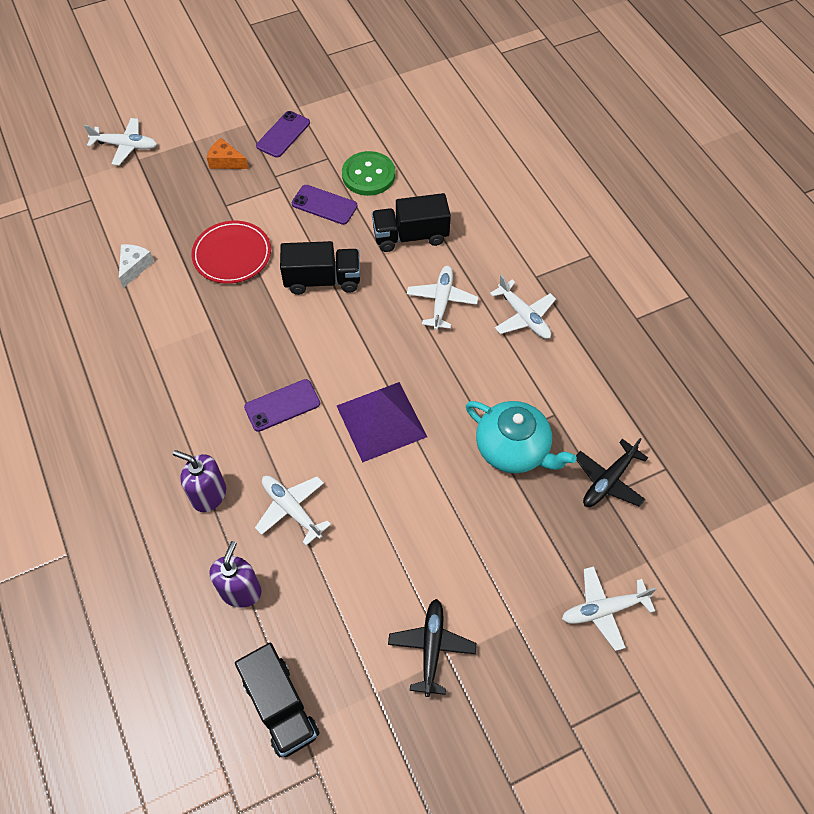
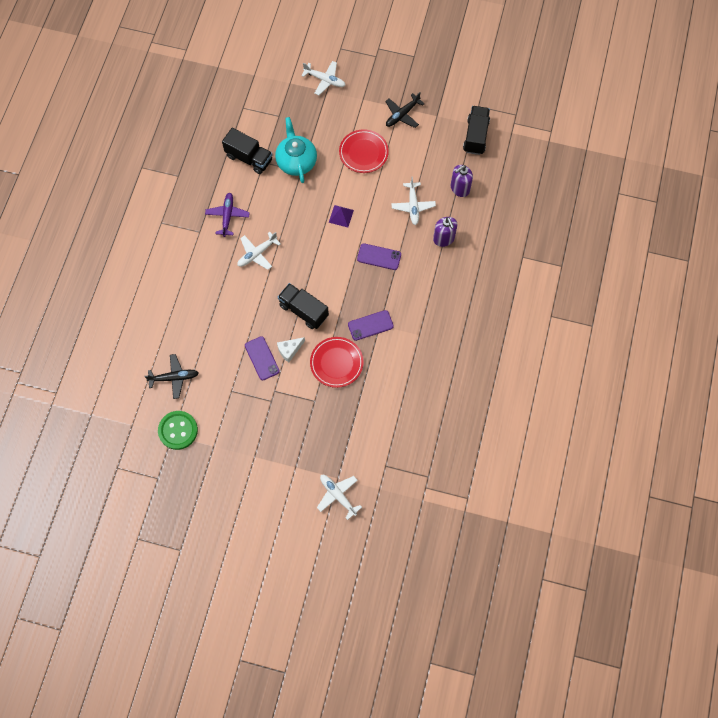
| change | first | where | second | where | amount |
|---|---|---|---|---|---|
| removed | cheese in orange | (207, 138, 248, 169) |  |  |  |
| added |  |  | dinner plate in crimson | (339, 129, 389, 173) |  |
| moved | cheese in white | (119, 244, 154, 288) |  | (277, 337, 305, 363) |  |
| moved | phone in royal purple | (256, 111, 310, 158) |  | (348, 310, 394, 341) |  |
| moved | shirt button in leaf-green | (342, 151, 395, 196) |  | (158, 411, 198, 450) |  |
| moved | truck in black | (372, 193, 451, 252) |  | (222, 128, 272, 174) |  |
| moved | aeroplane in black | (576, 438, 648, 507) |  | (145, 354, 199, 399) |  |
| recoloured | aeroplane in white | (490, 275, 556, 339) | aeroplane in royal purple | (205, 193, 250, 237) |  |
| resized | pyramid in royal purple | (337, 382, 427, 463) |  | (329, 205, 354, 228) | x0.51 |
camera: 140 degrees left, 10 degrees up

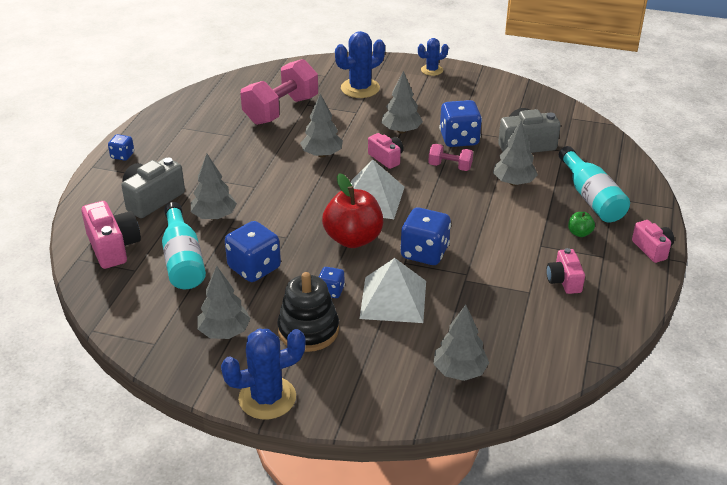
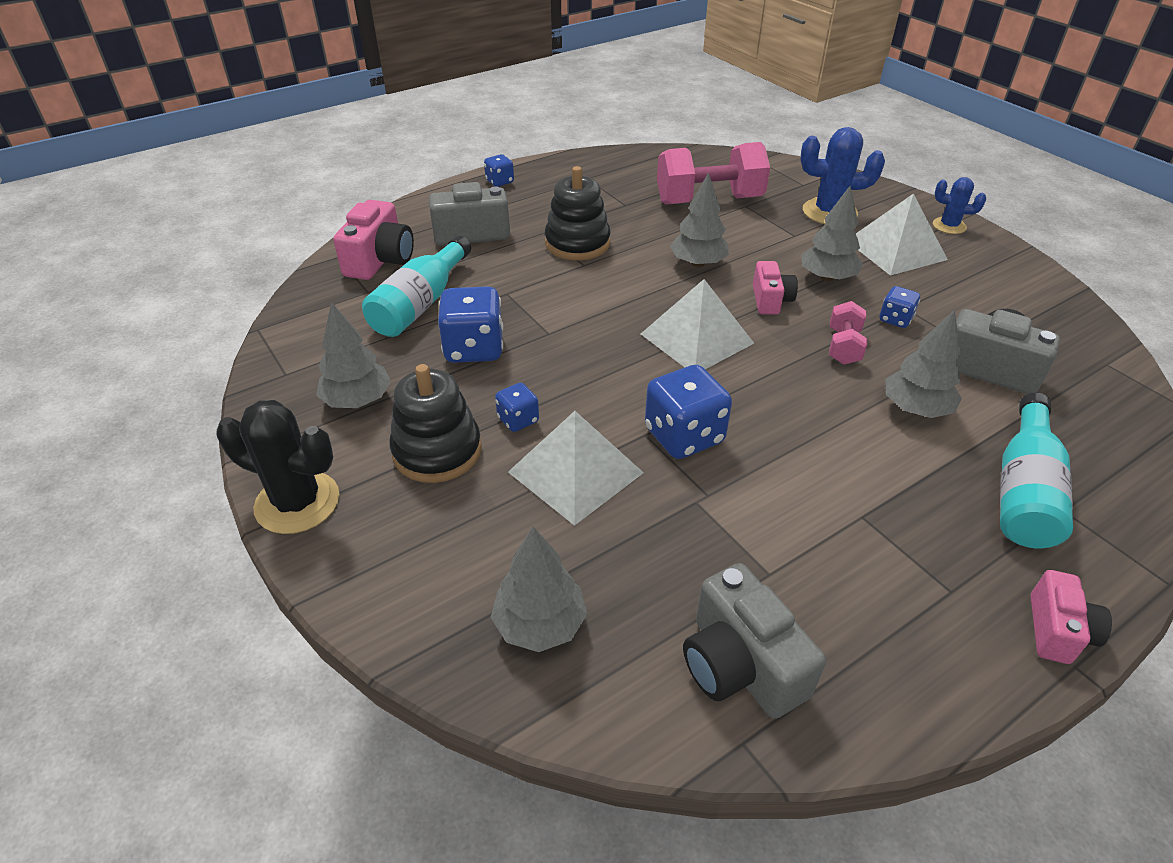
| change | first | where | second | where | amount |
|---|---|---|---|---|---|
| removed | tree in ash-grey | (191, 154, 237, 220) |  |  |  |
| removed | apple fruit in crimson | (322, 173, 383, 248) |  |  |  |
| removed | photo camera in rose-pink | (546, 248, 585, 294) |  |  |  |
| removed | apple fruit in leaf-green | (568, 212, 595, 237) |  |  |  |
| added |  |  | ring stacker in black | (545, 166, 611, 260) |  |
| added |  |  | photo camera in ash-grey | (683, 563, 826, 719) |  |
| added |  |  | pyramid in white | (856, 193, 948, 276) |  |
| recoloured | prickly plant in royal blue | (221, 329, 306, 419) | prickly plant in black | (217, 400, 339, 534) |  |
| turned | hand weight in rose-pink | (428, 144, 473, 171) |  | (829, 301, 867, 365) | 45 degrees clockwise |
| resized | game die in royal blue | (439, 100, 482, 147) |  | (880, 286, 920, 328) | x0.53 |
camera: 40 degrees right, 5 degrees up

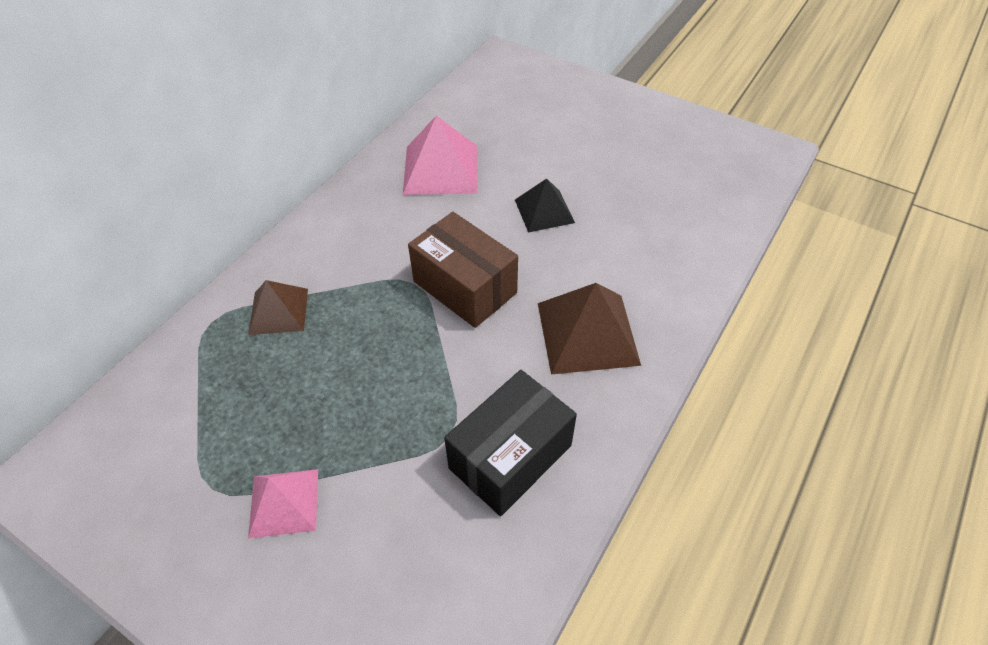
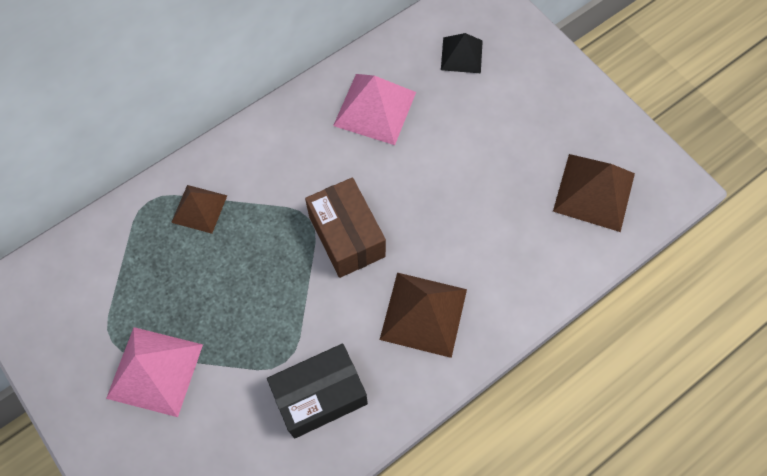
| change | first | where | second | where | amount |
|---|---|---|---|---|---|
| added |  |  | pyramid in russet | (553, 154, 635, 232) |  |
| moved | pyramid in black | (515, 178, 575, 233) |  | (441, 33, 483, 73) |  |
| resized | pyramid in rose-pink | (248, 469, 318, 538) |  | (106, 327, 203, 417) | x1.59 |
camera: 20 degrees right, 15 degrees up

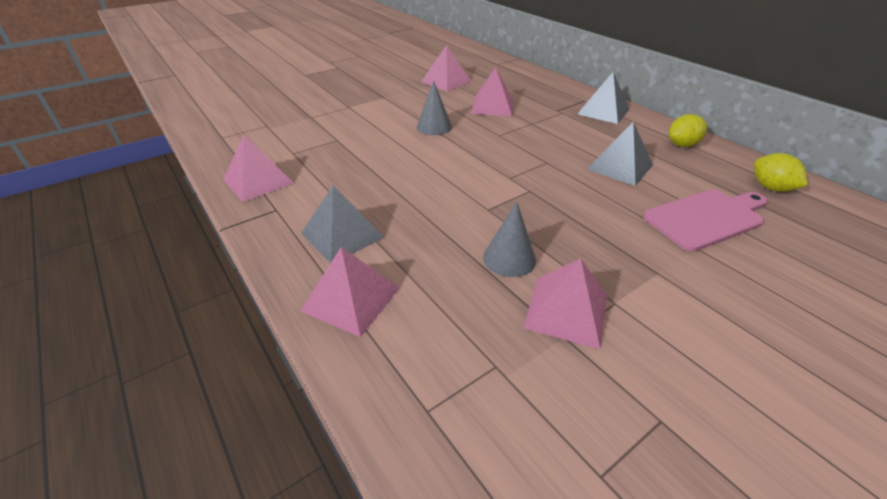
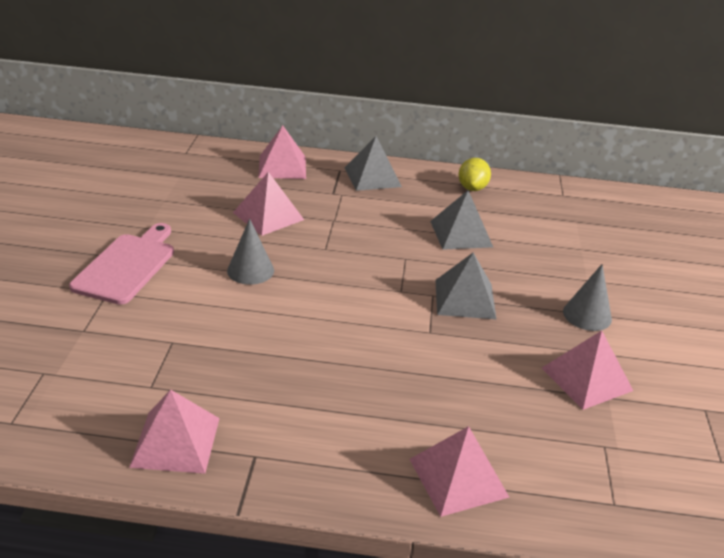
| change | first | where | second | where | amount |
|---|---|---|---|---|---|
| removed | lemon in golden | (754, 153, 808, 192) |  |  |  |
| moved | pyramid in ash-grey | (301, 186, 385, 263) |  | (435, 253, 497, 320) |  |
| moved | pyramid in rose-pink | (421, 45, 471, 91) |  | (258, 125, 306, 179) |  |
| moved | solid cone in ash-grey | (483, 202, 536, 277) |  | (563, 264, 612, 331) |  |
| moved | chopping board in rose-pink | (643, 189, 767, 252) |  | (69, 223, 174, 305) |  |
camera: 50 degrees left, 5 degrees down

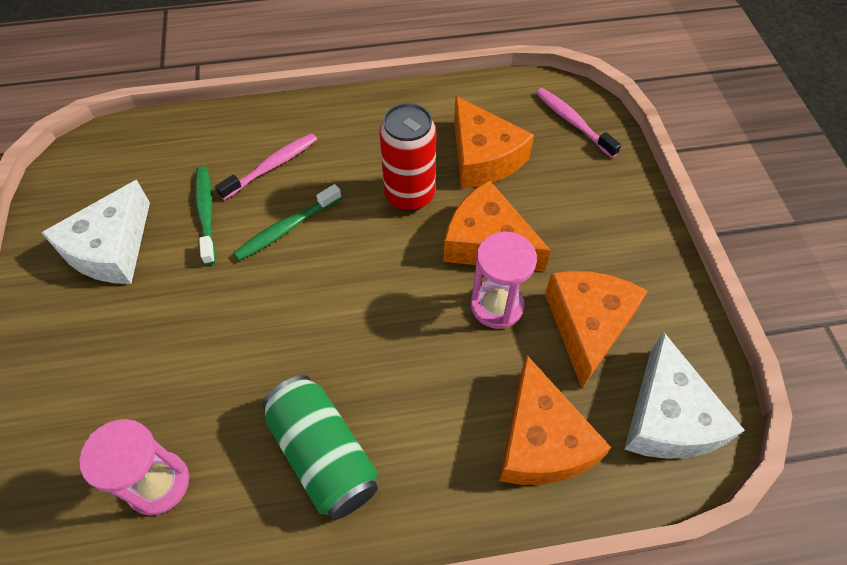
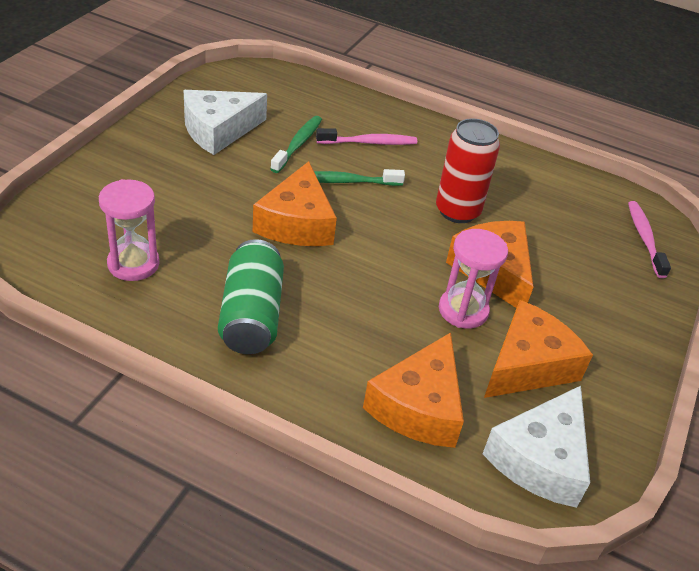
| change | first | where | second | where | amount |
|---|---|---|---|---|---|
| moved | cheese in orange | (454, 96, 534, 188) |  | (253, 161, 337, 246) |  |
camera: 30 degrees right, 15 degrees down

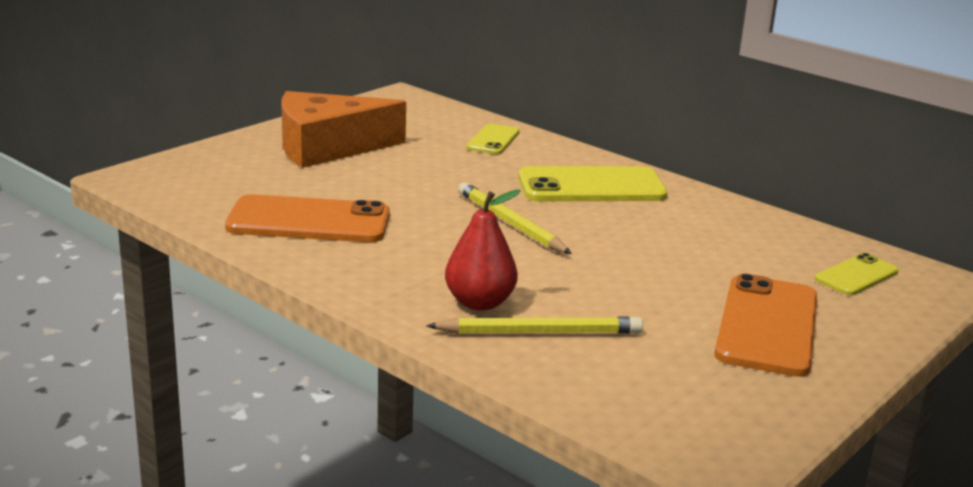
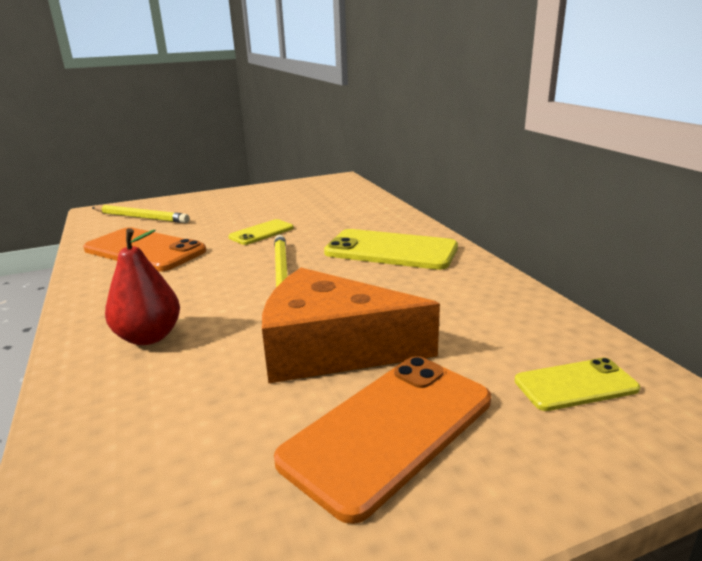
| change | first | where | second | where | amount |
|---|---|---|---|---|---|
| moved | cheese in orange | (282, 91, 406, 168) |  | (262, 268, 440, 383) |  |
| moved | pencil in golden | (426, 317, 643, 334) |  | (92, 205, 190, 223) |  |
| moved | phone in golden | (466, 123, 520, 154) |  | (228, 219, 294, 245) |  |
camera: 30 degrees right, 0 degrees up

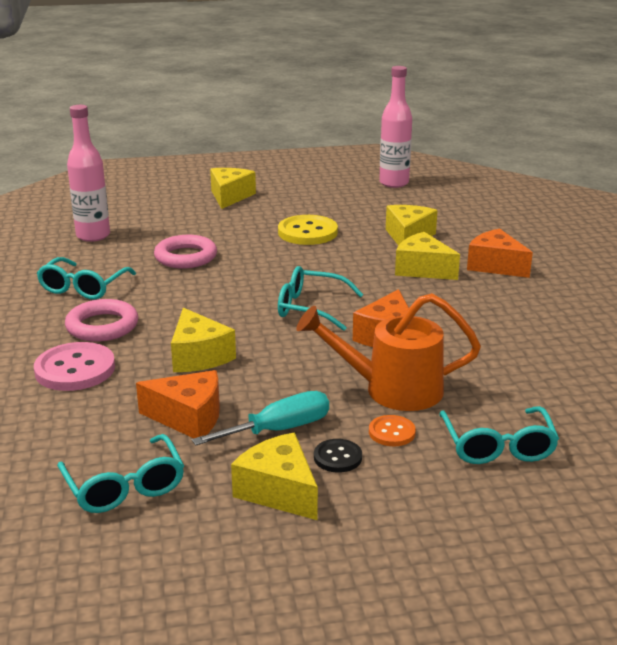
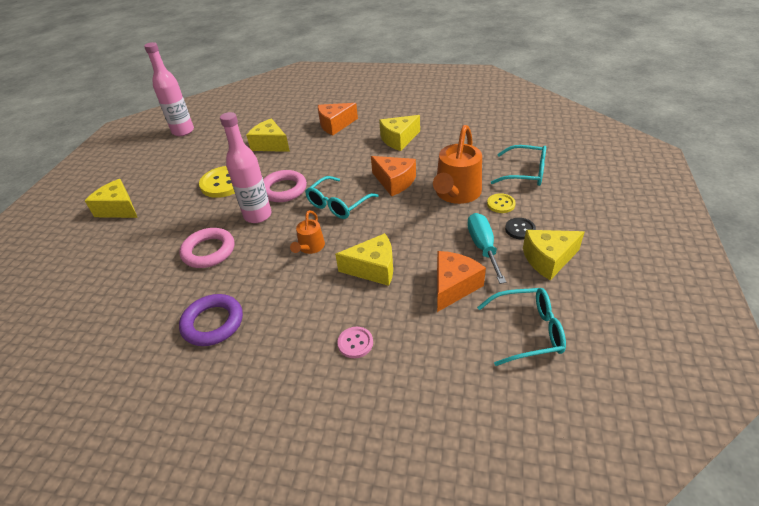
| change | first | where | second | where | amount |
|---|---|---|---|---|---|
| added |  |  | sprinkling can in orange | (290, 210, 325, 254) |  |
| moved | torus in rose-pink | (65, 299, 138, 342) |  | (263, 170, 307, 202) |  |
| moved | drink bottle in rose-pink | (67, 105, 110, 242) |  | (220, 112, 272, 223) |  |
| moved | cheese in golden | (395, 232, 460, 280) |  | (379, 115, 420, 151) |  |
| replaced | spectacles in turquoise | (37, 257, 136, 300) | torus in royal purple | (179, 294, 243, 346) |  |
| recoloured | shirt button in orange | (369, 415, 416, 446) | shirt button in golden | (487, 193, 516, 213) |  |
| resized | shirt button in rose-pink | (34, 342, 115, 391) |  | (337, 327, 373, 358) | x0.53 |
camera: 65 degrees left, 15 degrees up

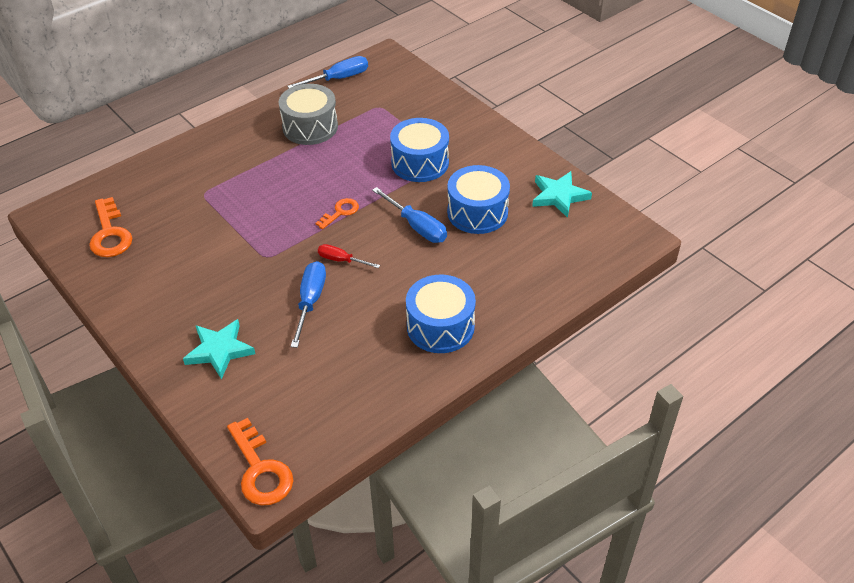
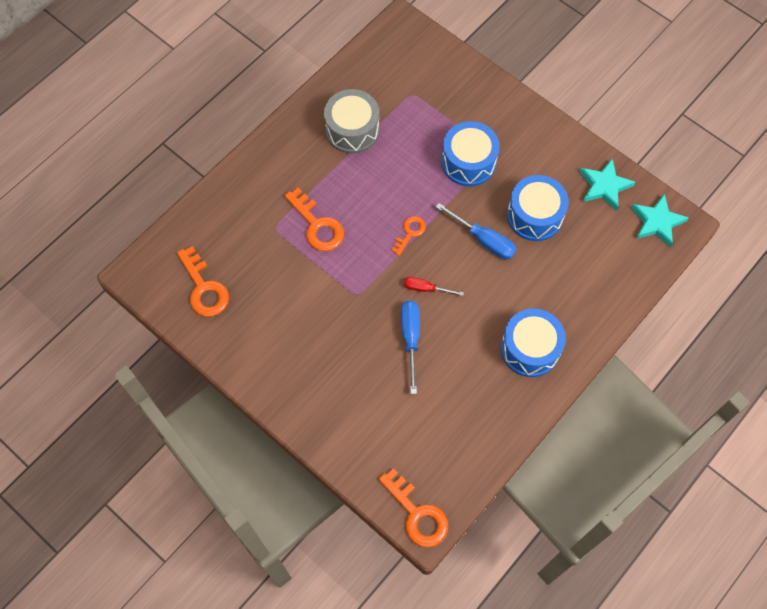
| change | first | where | second | where | amount |
|---|---|---|---|---|---|
| removed | screwdriver in royal blue | (287, 56, 368, 88) |  |  |  |
| added |  |  | latchkey in orange | (285, 188, 344, 251) |  |
| moved | star shape in turquoise | (183, 319, 255, 379) |  | (631, 194, 689, 248) |  |
camera: 10 degrees left, 20 degrees up

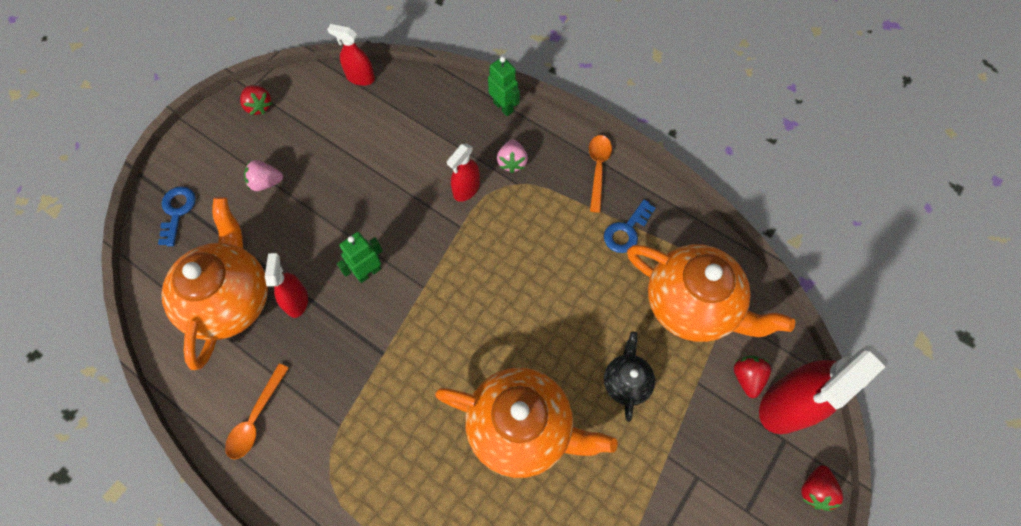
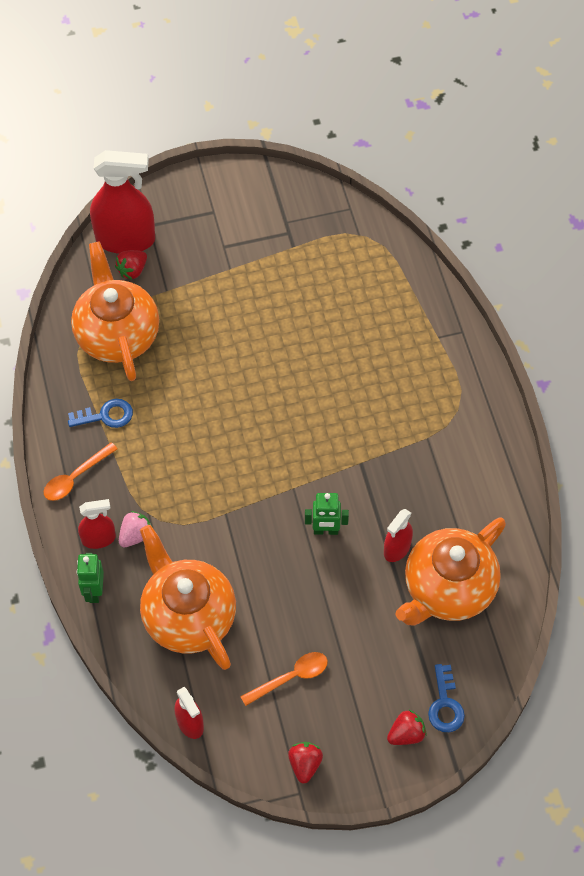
| change | first | where | second | where | amount |
|---|---|---|---|---|---|
| removed | toy strawberry in rose-pink | (244, 160, 283, 191) |  |  |  |
| removed | teapot in black | (604, 332, 655, 422) |  |  |  |
| moved | tablespoon in orange | (225, 364, 289, 459) |  | (240, 652, 328, 706) |  |
| moved | teapot in orange | (435, 368, 618, 478) |  | (140, 525, 236, 670) |  |
| moved | spray bottle in crimson | (447, 143, 480, 202) |  | (78, 499, 116, 549) |  |
| moved | toy strawberry in crimson | (801, 465, 843, 511) |  | (387, 710, 427, 745) |  |
| turned | latchkey in royal blue | (158, 187, 196, 246) |  | (428, 664, 465, 732) | 45 degrees counterclockwise |
camera: 140 degrees left, 5 degrees down

